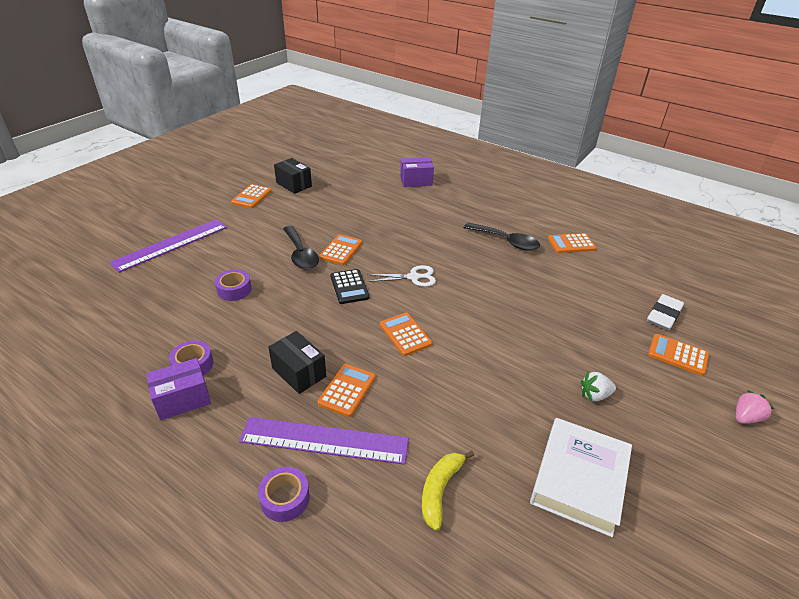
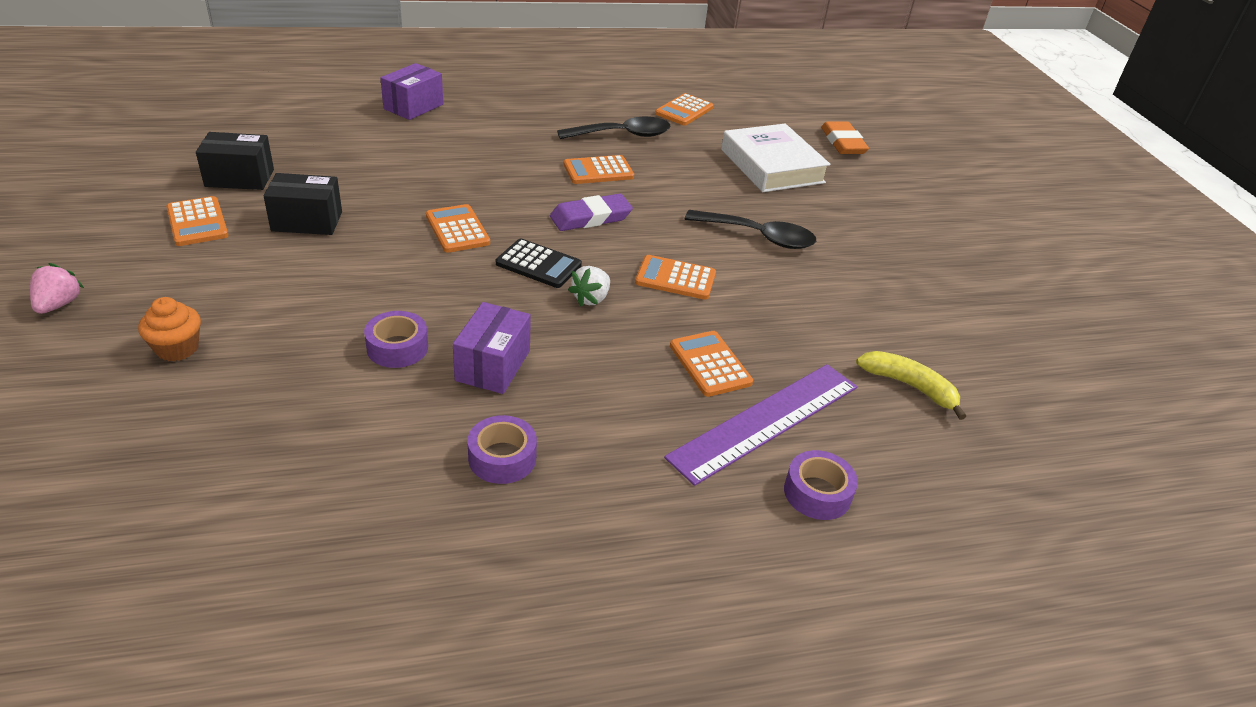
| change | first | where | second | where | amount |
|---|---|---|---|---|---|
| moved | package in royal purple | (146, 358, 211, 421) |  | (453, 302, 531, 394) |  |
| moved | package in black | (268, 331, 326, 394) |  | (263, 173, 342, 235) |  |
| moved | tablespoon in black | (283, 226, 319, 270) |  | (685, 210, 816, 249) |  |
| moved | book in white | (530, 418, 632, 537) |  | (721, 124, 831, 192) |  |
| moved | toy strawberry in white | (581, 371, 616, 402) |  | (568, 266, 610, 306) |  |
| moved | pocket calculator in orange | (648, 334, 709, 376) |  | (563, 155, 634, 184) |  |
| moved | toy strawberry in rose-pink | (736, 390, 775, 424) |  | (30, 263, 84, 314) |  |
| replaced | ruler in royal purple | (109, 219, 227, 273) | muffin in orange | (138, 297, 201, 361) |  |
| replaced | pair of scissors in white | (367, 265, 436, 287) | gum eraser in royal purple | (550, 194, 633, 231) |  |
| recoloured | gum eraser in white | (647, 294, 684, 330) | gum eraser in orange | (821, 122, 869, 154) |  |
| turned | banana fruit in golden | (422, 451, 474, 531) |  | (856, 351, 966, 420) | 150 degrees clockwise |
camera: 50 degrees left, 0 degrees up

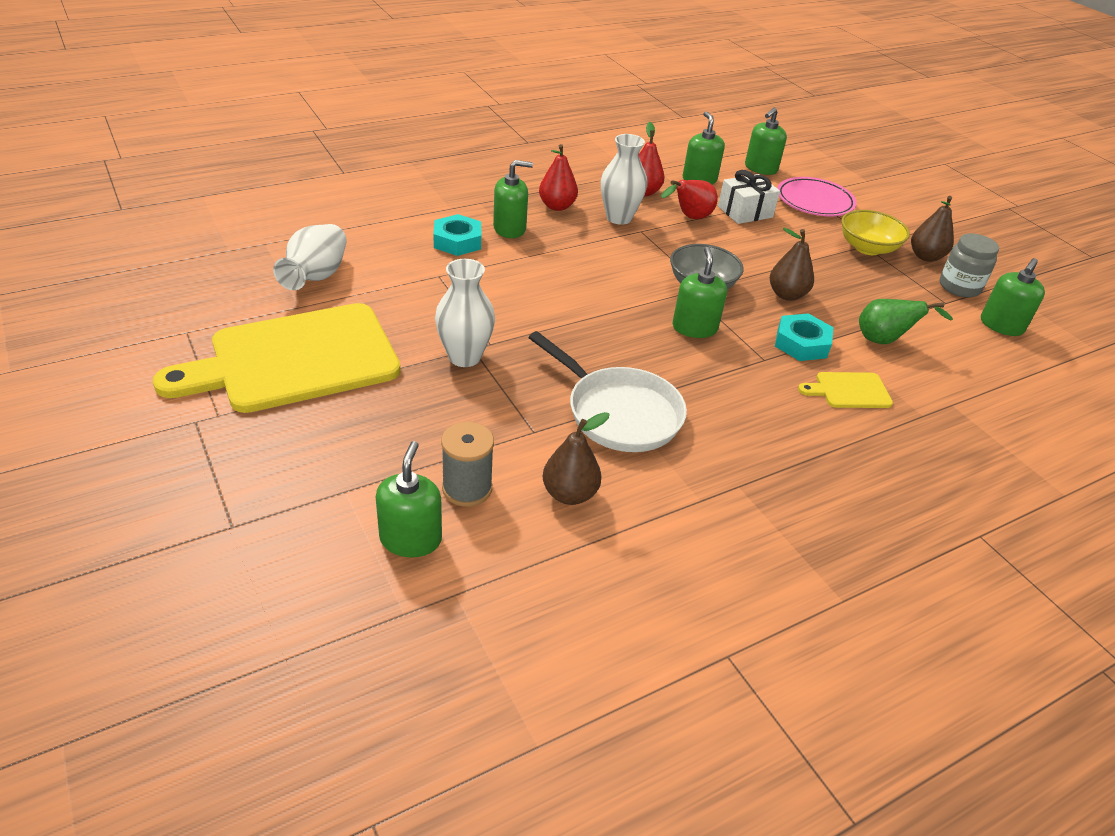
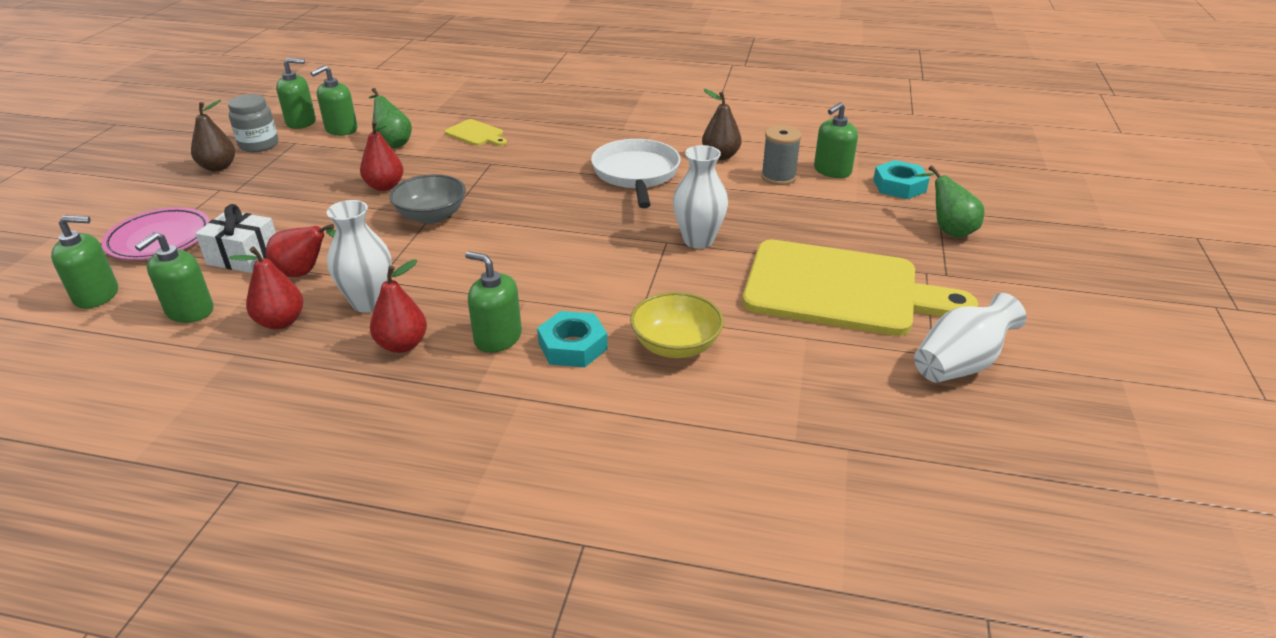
| change | first | where | second | where | amount |
|---|---|---|---|---|---|
| added |  |  | pear in leaf-green | (915, 165, 985, 238) |  |
| moved | tall vase in white | (273, 224, 347, 290) |  | (914, 293, 1026, 383) |  |
| moved | soap dispenser in leaf-green | (673, 247, 727, 338) |  | (310, 65, 358, 136) |  |
| moved | nut in turquoise | (775, 313, 834, 361) |  | (873, 160, 930, 199) |  |
| moved | deep dish in golden | (841, 210, 910, 255) |  | (630, 292, 724, 358) |  |
| recoloured | pear in russet | (770, 228, 814, 301) | pear in crimson | (360, 120, 404, 191) |  |
camera: 135 degrees left, 5 degrees down

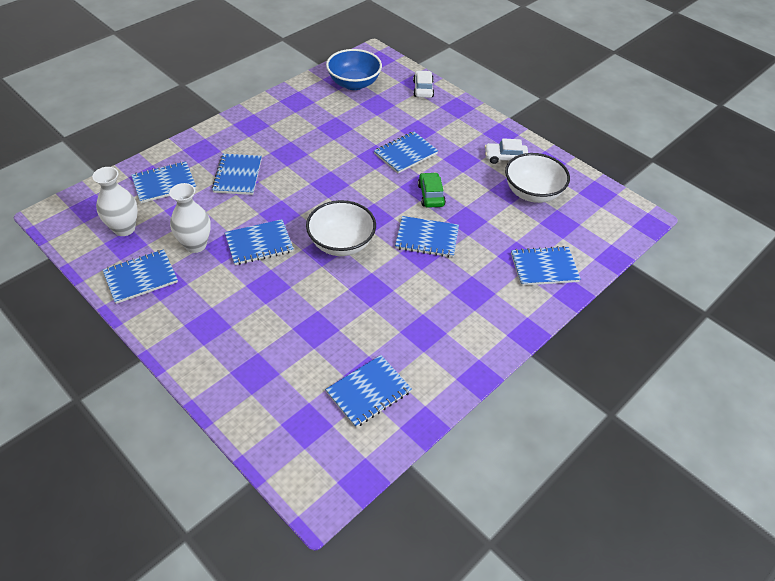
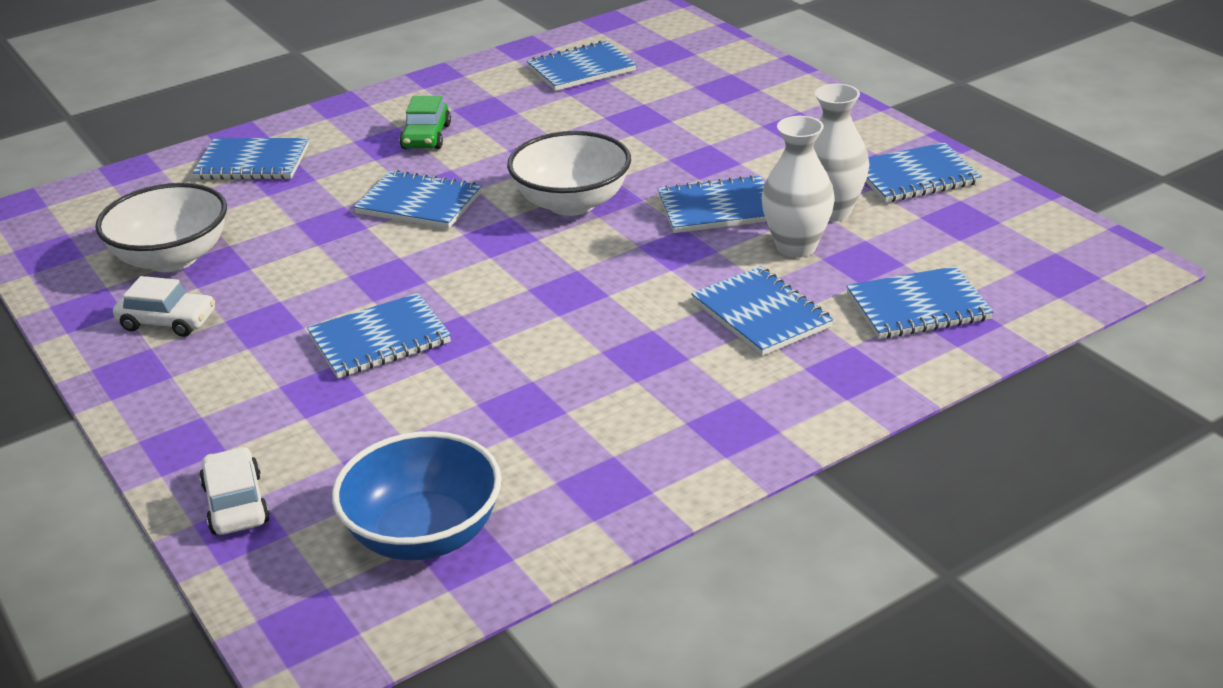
| change | first | where | second | where | amount |
|---|---|---|---|---|---|
| moved | tall vase in white | (92, 167, 138, 236) |  | (762, 116, 835, 258) |  |
| moved | automobile in leaf-green | (418, 172, 446, 208) |  | (400, 96, 451, 149) |  |
| turned | exercise book in royal blue | (212, 154, 262, 195) |  | (691, 266, 833, 356) | 45 degrees counterclockwise |
| turned | automobile in white | (413, 70, 434, 98) |  | (199, 447, 270, 535) | 150 degrees clockwise |
camera: 165 degrees left, 15 degrees down

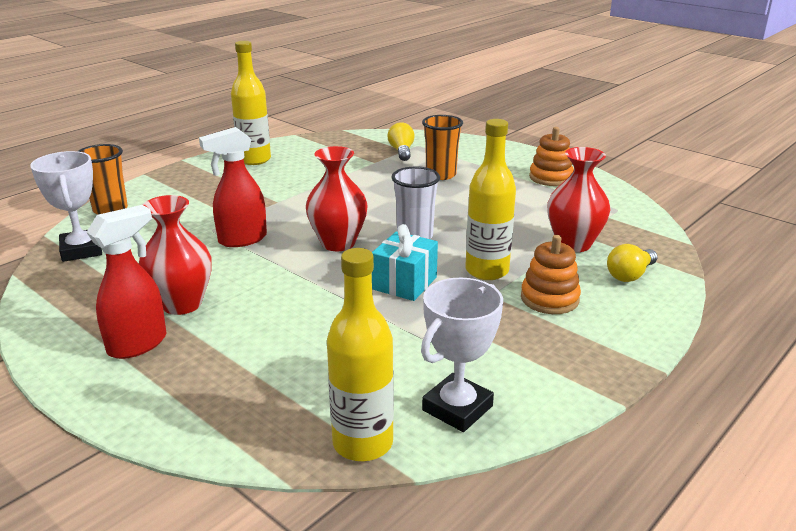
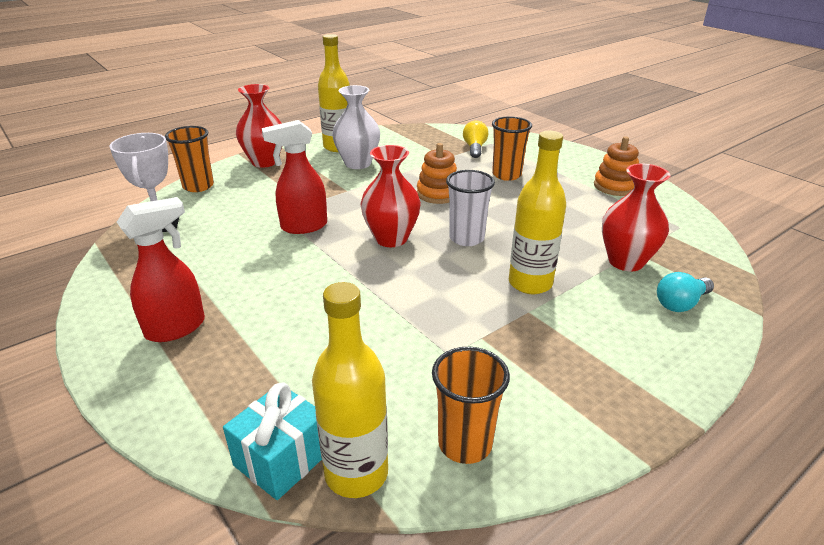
| change | first | where | second | where | amount |
|---|---|---|---|---|---|
| added |  |  | tall vase in white | (332, 85, 380, 169) |  |
| moved | tall vase in crimson | (139, 195, 212, 315) |  | (236, 84, 282, 168) |  |
| moved | present in turquoise | (372, 224, 438, 301) |  | (223, 383, 322, 500) |  |
| moved | ring stacker in orange | (521, 235, 581, 314) |  | (417, 143, 457, 204) |  |
| replaced | prize cup in white | (421, 278, 503, 432) | beaker in orange | (432, 347, 510, 464) |  |
| recoloured | light bulb in golden | (607, 244, 658, 282) | light bulb in turquoise | (657, 272, 714, 312) |  |
camera: 10 degrees right, 5 degrees up

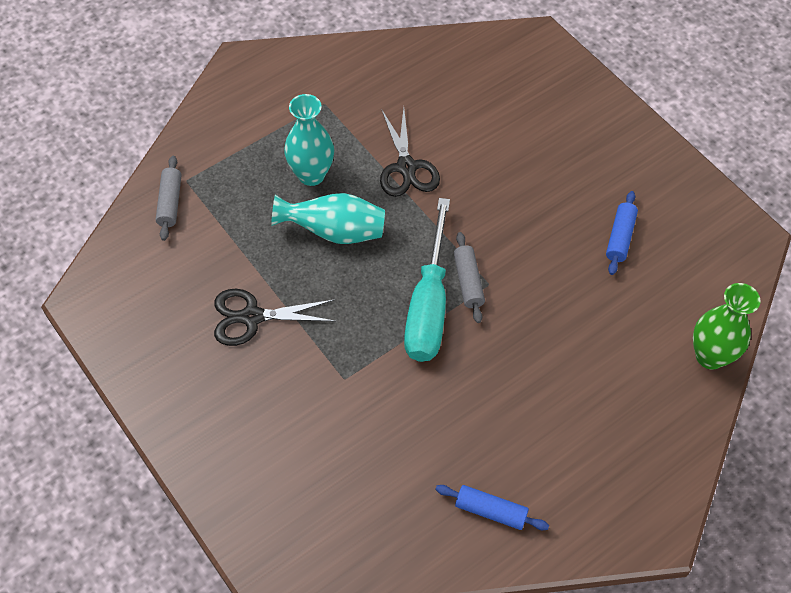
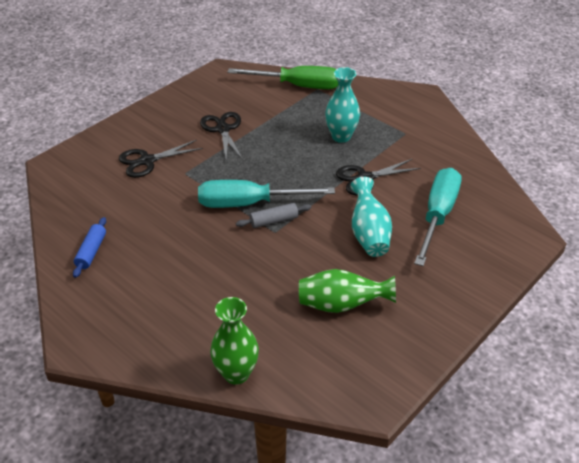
| change | first | where | second | where | amount |
|---|---|---|---|---|---|
| added |  |  | pair of scissors in black | (119, 140, 203, 178) |  |
| added |  |  | screwdriver in turquoise | (414, 168, 462, 266) |  |
| moved | tall vase in turquoise | (271, 193, 385, 244) |  | (350, 177, 392, 257) |  |
| replaced | pastry roller in ash-grey | (156, 156, 181, 241) | screwdriver in leaf-green | (227, 66, 338, 89) |  |
| replaced | pastry roller in royal blue | (606, 191, 638, 275) | tall vase in leaf-green | (299, 269, 396, 313) |  |
camera: 80 degrees right, 15 degrees down

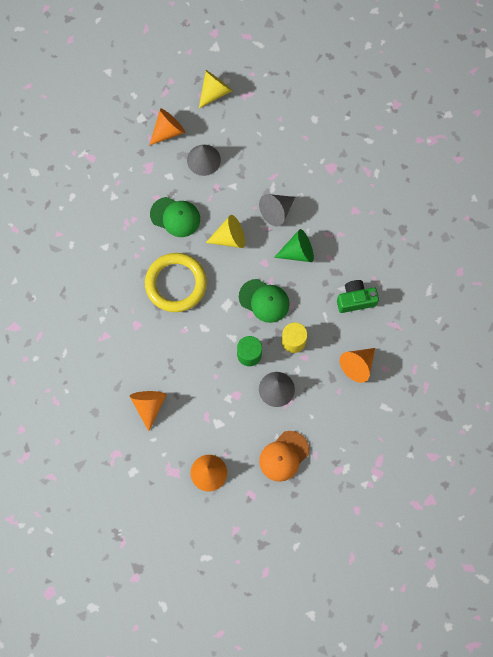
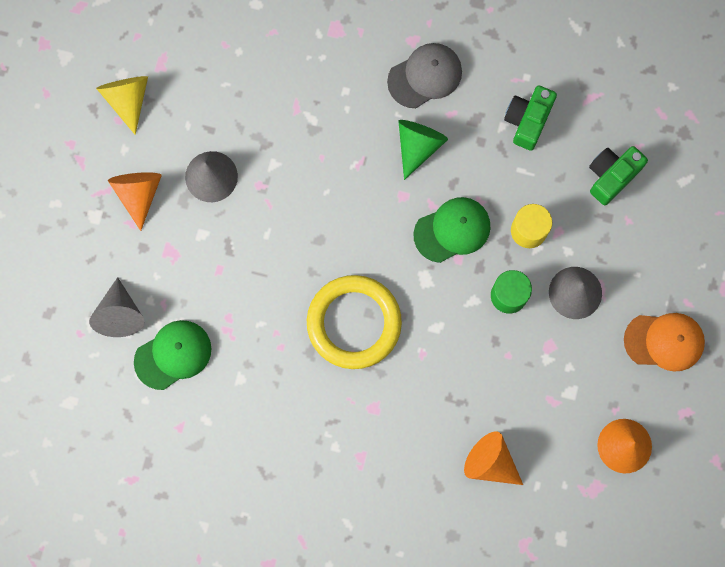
| change | first | where | second | where | amount |
|---|---|---|---|---|---|
| removed | solid cone in golden | (206, 215, 245, 248) |  |  |  |
| added |  |  | peaked cap in ash-grey | (387, 43, 462, 108) |  |
| moved | peaked cap in leaf-green | (150, 197, 200, 237) |  | (134, 320, 212, 390) |  |
| moved | solid cone in ash-grey | (259, 194, 295, 227) |  | (89, 277, 145, 337) |  |
| replaced | solid cone in orange | (340, 348, 375, 383) | photo camera in leaf-green | (589, 146, 648, 205) |  |
| turned | peaked cap in orange | (259, 431, 309, 482) |  | (624, 313, 705, 372) | 75 degrees counterclockwise |
camera: 55 degrees left, 5 degrees up

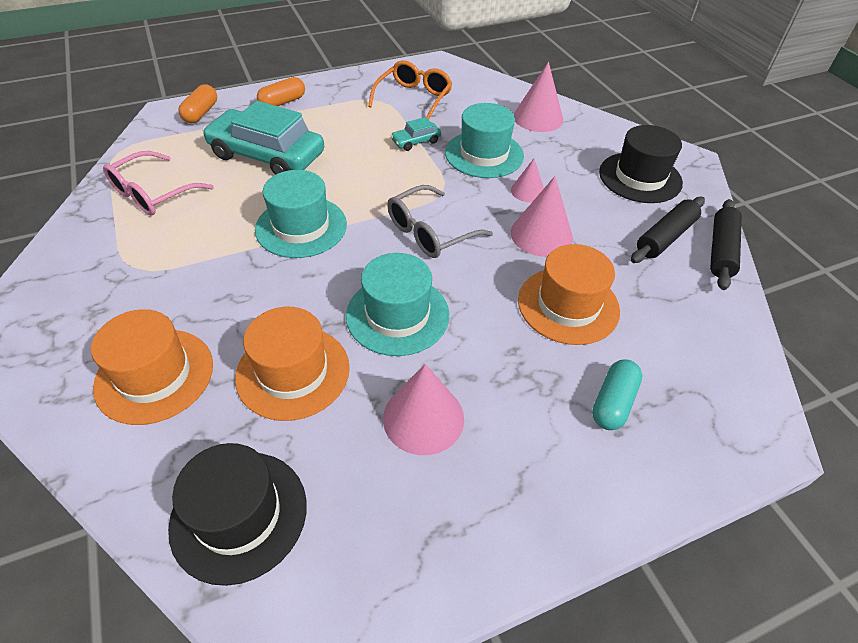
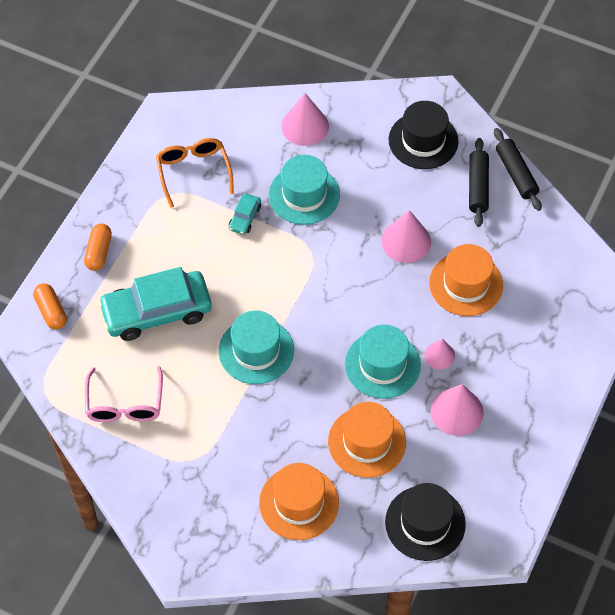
| change | first | where | second | where | amount |
|---|---|---|---|---|---|
| removed | spectacles in ash-grey | (387, 185, 493, 258) |  |  |  |
| removed | pill shape in turquoise | (592, 360, 642, 430) |  |  |  |
| moved | solid cone in rose-pink | (511, 159, 544, 202) |  | (424, 339, 455, 369) |  |
camera: 40 degrees left, 10 degrees up

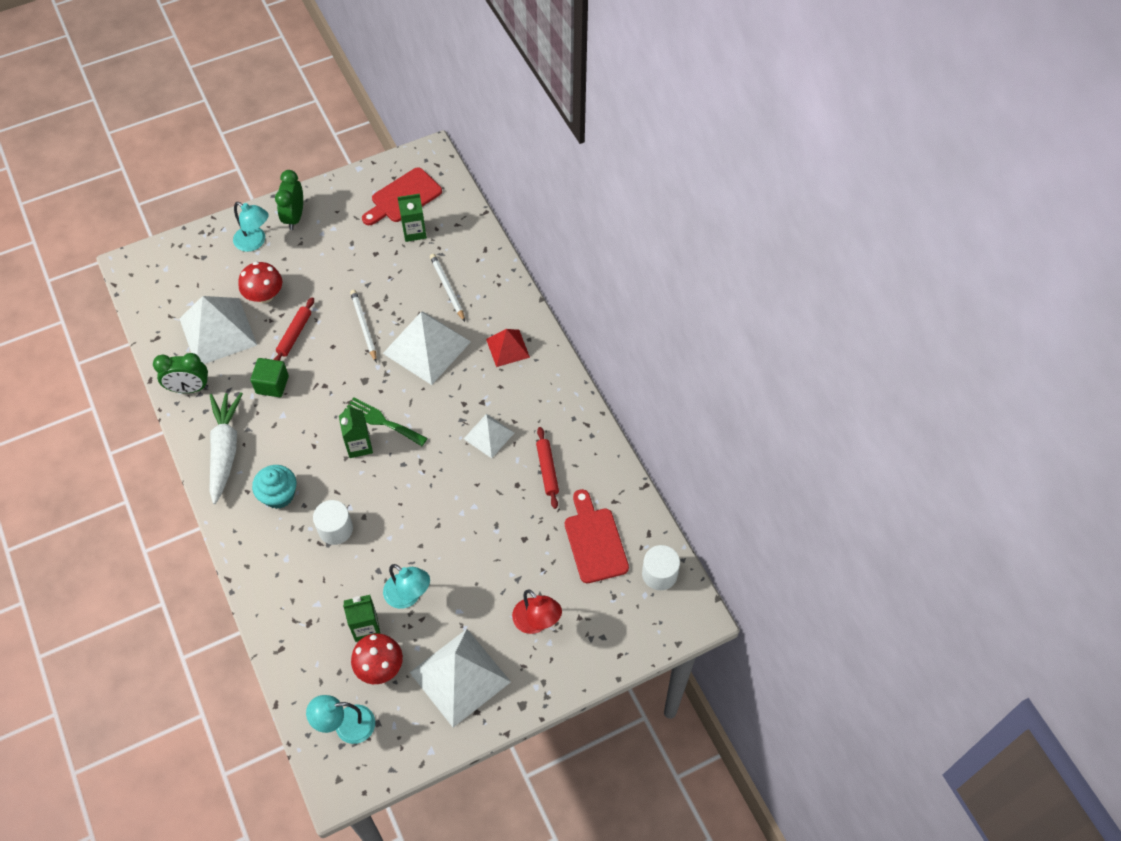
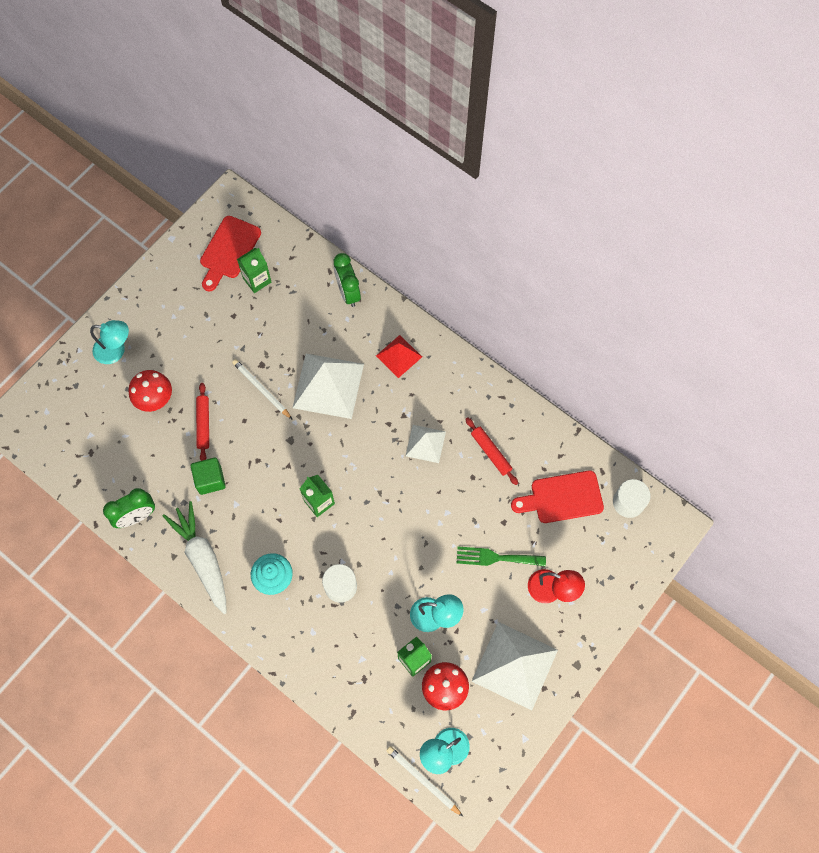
| change | first | where | second | where | amount |
|---|---|---|---|---|---|
| removed | pyramid in white | (180, 296, 257, 364) |  |  |  |
| moved | alarm clock in leaf-green | (275, 170, 303, 230) |  | (334, 253, 361, 307) |  |
| moved | dinner fork in leaf-green | (344, 397, 428, 446) |  | (457, 547, 546, 566) |  |
| moved | pencil in white | (430, 254, 465, 322) |  | (387, 746, 463, 817) |  |
| turned | chopping board in crimson | (565, 489, 629, 583) |  | (511, 471, 604, 523) | 60 degrees counterclockwise |
camera: 25 degrees left, 10 degrees up

